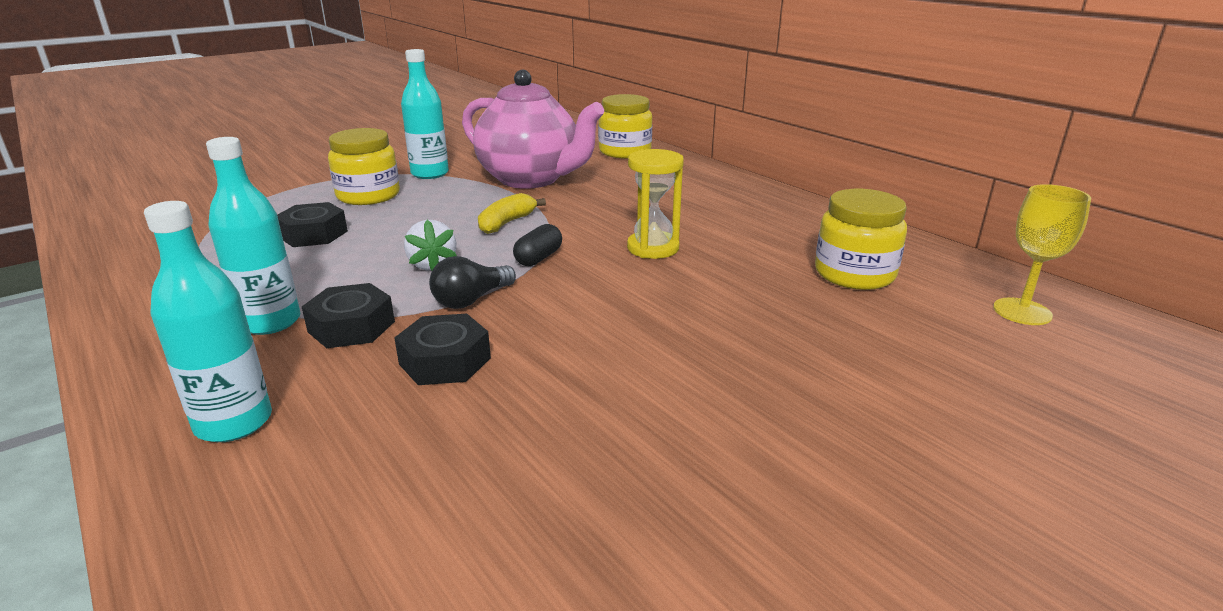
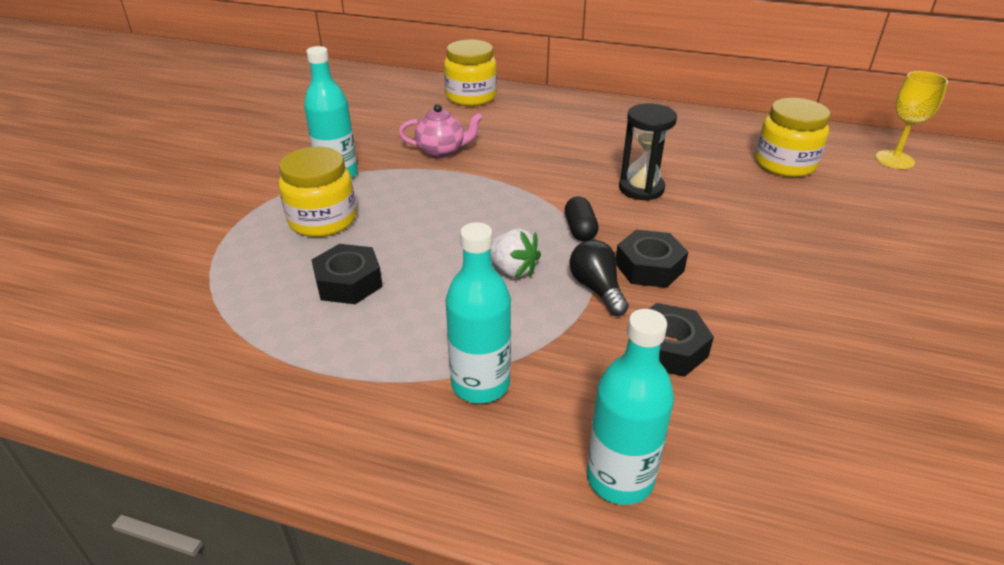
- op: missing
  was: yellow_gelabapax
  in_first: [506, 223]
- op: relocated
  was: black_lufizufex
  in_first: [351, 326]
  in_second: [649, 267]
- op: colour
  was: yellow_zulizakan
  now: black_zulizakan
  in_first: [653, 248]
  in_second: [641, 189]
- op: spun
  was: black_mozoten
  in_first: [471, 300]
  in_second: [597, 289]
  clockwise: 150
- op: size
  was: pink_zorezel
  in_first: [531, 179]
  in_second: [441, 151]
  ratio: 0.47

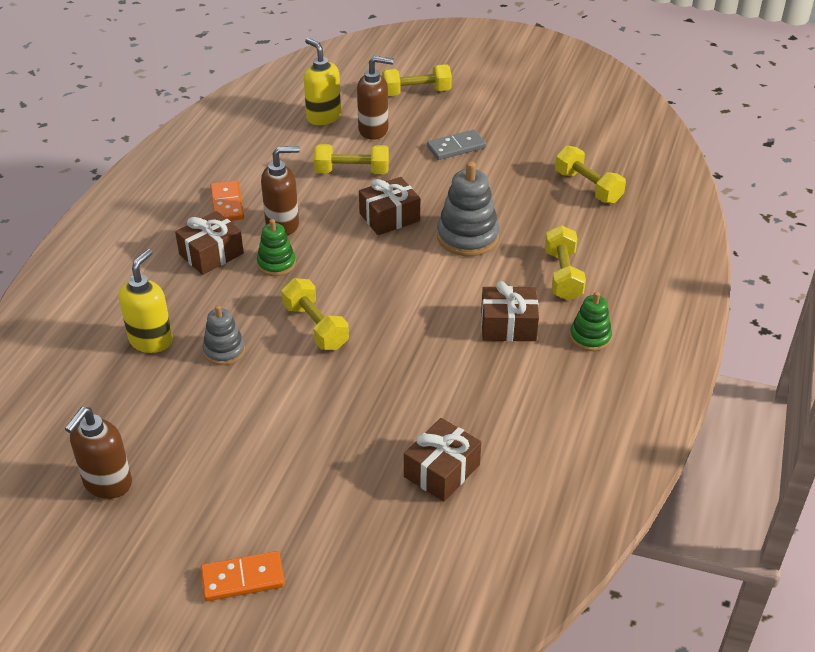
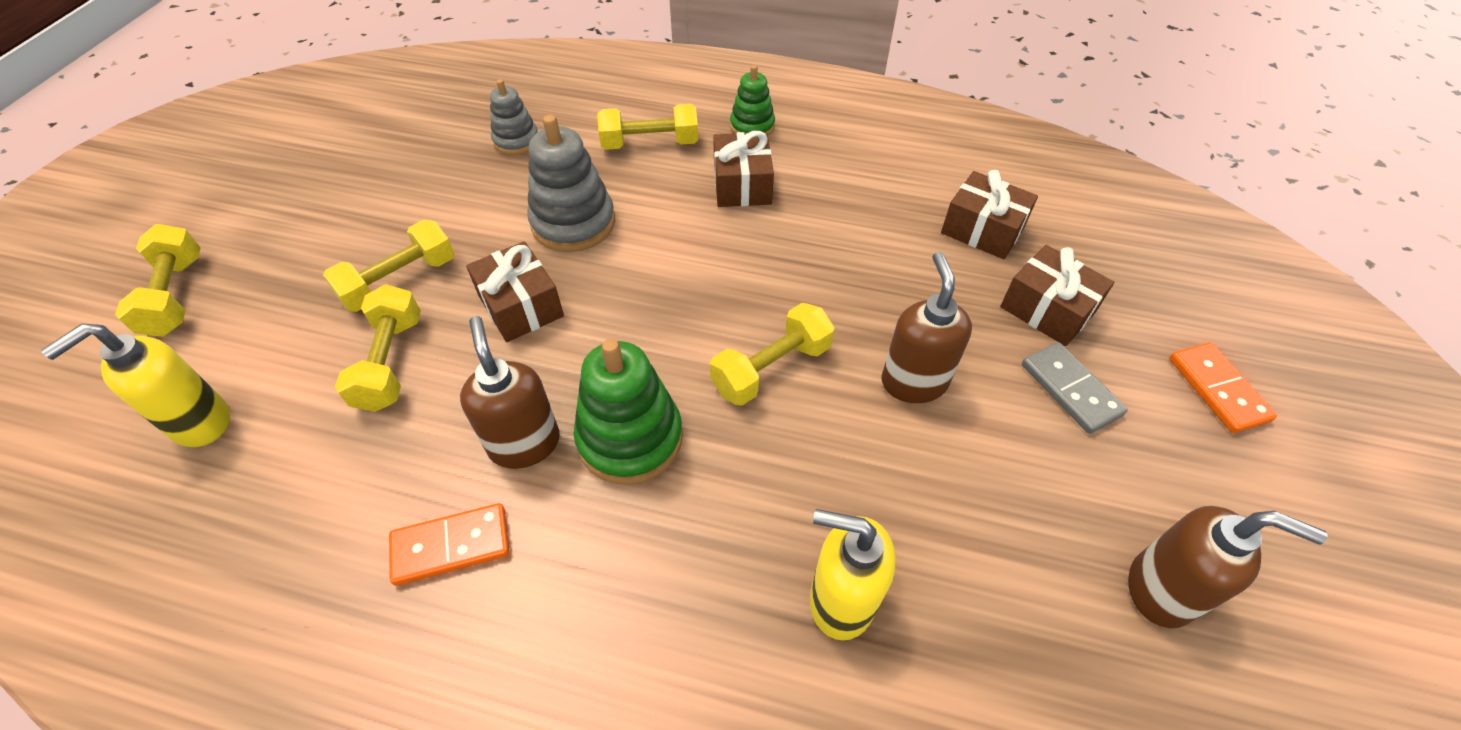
- op: relocated
  was: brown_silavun
  in_first: [211, 254]
  in_second: [1047, 309]
- op: relocated
  was: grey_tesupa
  in_first: [224, 351]
  in_second: [516, 141]
- op: relocated
  was: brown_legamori
  in_first: [374, 130]
  in_second: [913, 382]
- op: relocated
  was: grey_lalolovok
  in_first: [456, 147]
  in_second: [1070, 389]
- op: relocated
  was: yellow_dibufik
  in_first: [588, 187]
  in_second: [400, 281]
- op: size
  was: green_tesupa
  in_first: [276, 264]
  in_second: [630, 438]
  ratio: 1.65

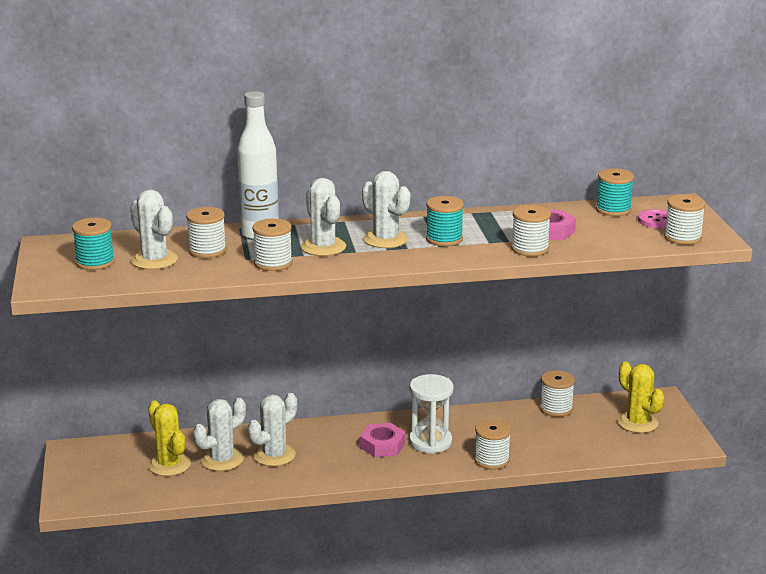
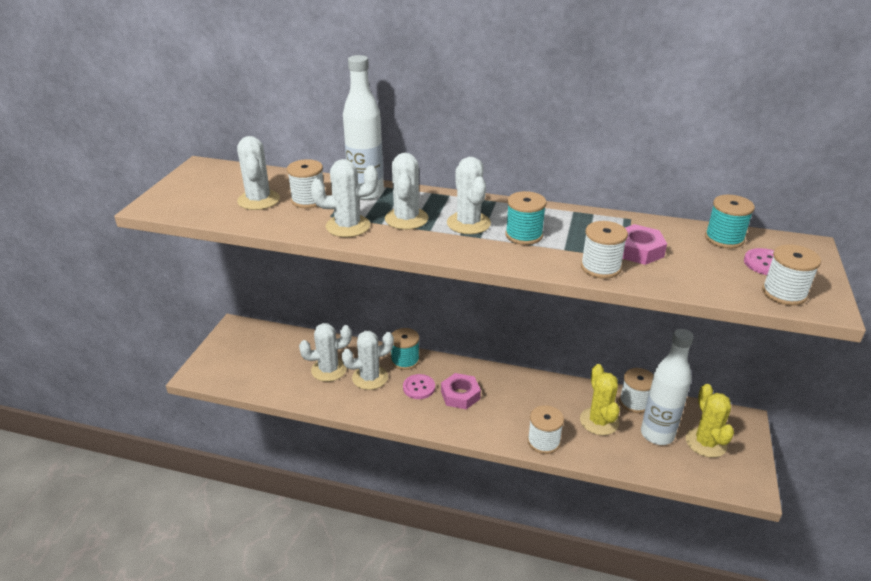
- op: missing
  was: white_zulizakan
  in_first: [430, 442]
- op: appeared
  now: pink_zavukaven
  in_second: [419, 387]
- op: appeared
  now: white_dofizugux
  in_second: [657, 434]
- op: relocated
  was: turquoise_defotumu
  in_first: [95, 262]
  in_second: [405, 360]
- op: relocated
  was: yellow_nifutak
  in_first: [169, 465]
  in_second: [599, 421]
- op: exchanged
  was: white_defotumu
  now: white_nifutak
  in_first: [273, 263]
  in_second: [348, 226]

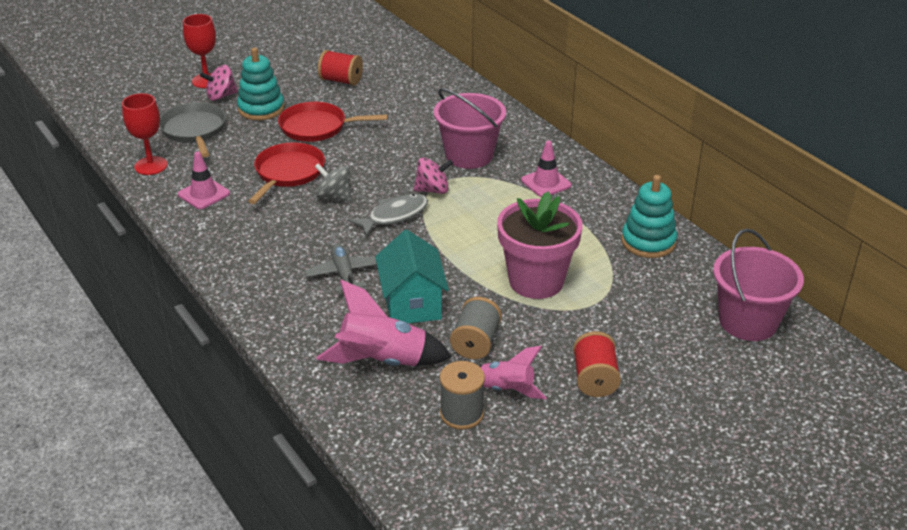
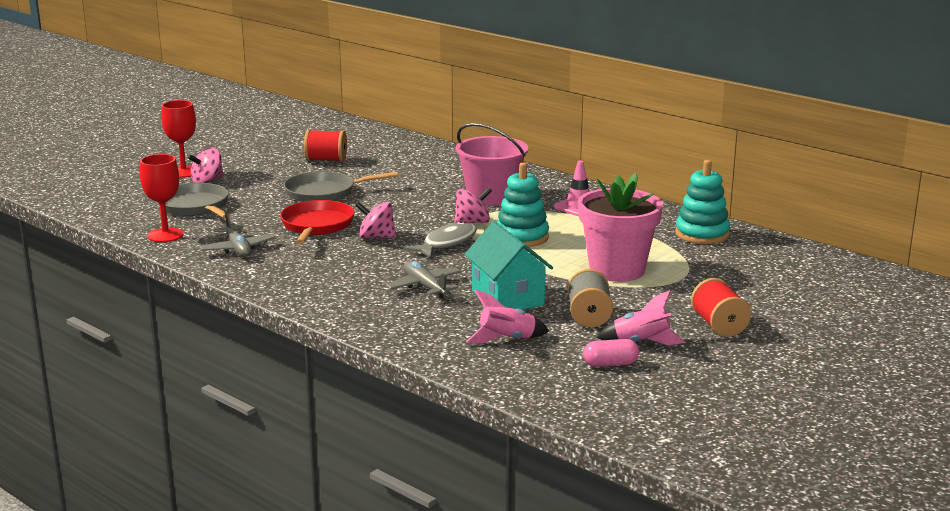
- op: missing
  was: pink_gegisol
  in_first: [748, 322]
- op: relocated
  was: turquoise_tesupa
  in_first: [261, 109]
  in_second: [522, 237]
- op: exchanged
  was: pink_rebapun
  now: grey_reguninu
  in_first: [204, 194]
  in_second: [237, 249]
- op: exchanged
  was: grey_defotumu
  now: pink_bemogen
  in_first: [462, 414]
  in_second: [610, 364]
- op: colour
  was: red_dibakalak
  now: grey_dibakalak
  in_first: [317, 127]
  in_second: [324, 193]
- op: colour
  was: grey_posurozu
  now: pink_posurozu
  in_first: [334, 197]
  in_second: [376, 237]
- op: size
  was: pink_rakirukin
  in_first: [382, 361]
  in_second: [507, 339]
  ratio: 0.62

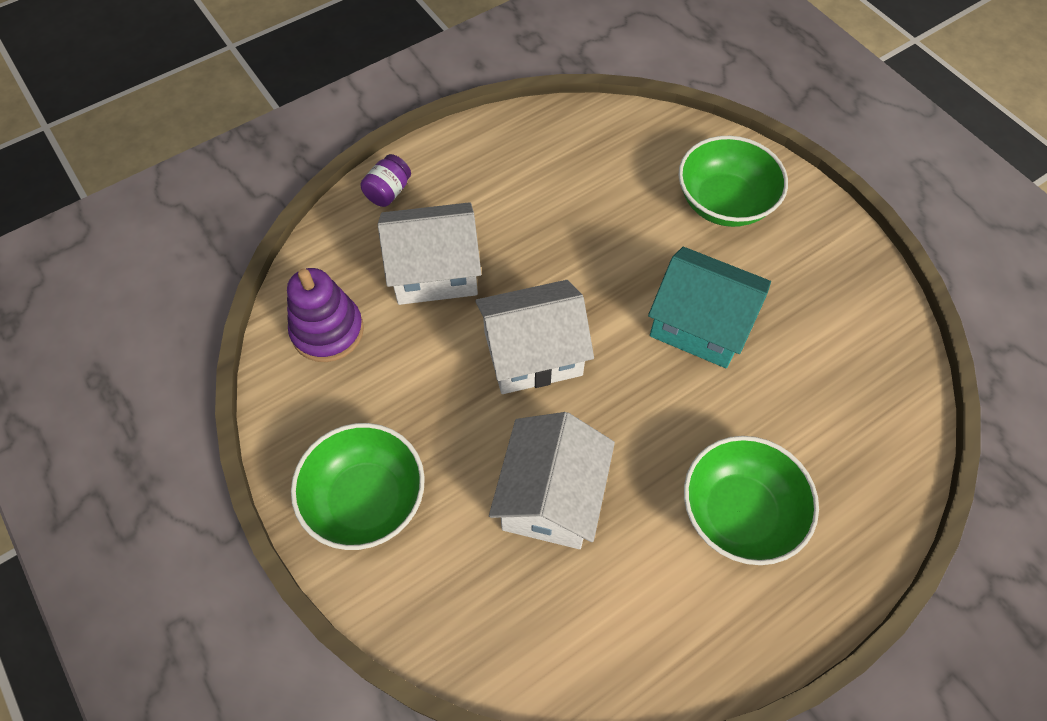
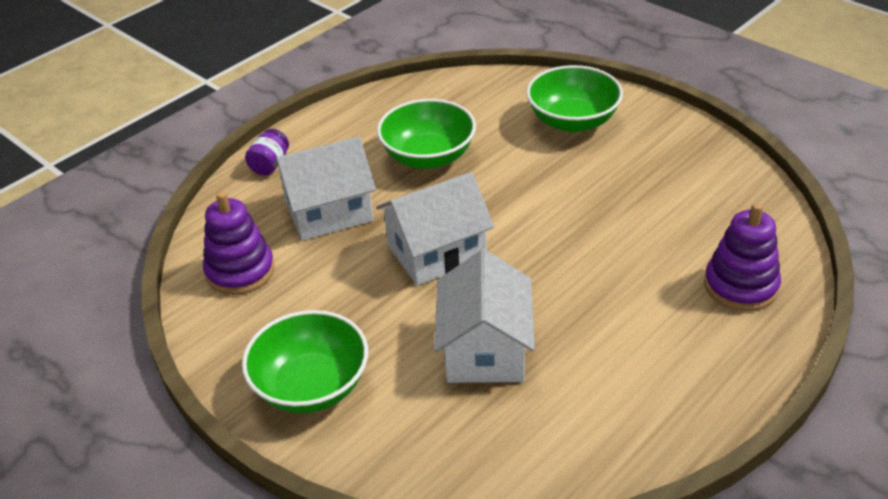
- op: missing
  was: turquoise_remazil
  in_first: [700, 324]
- op: appeared
  now: purple_tesupa
  in_second: [740, 286]
- op: relocated
  was: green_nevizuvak
  in_first: [739, 513]
  in_second: [428, 156]

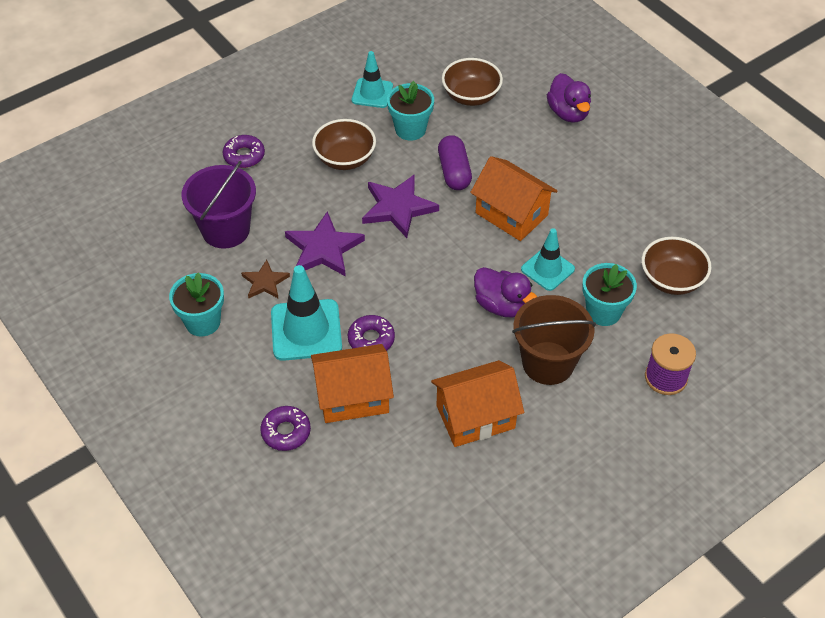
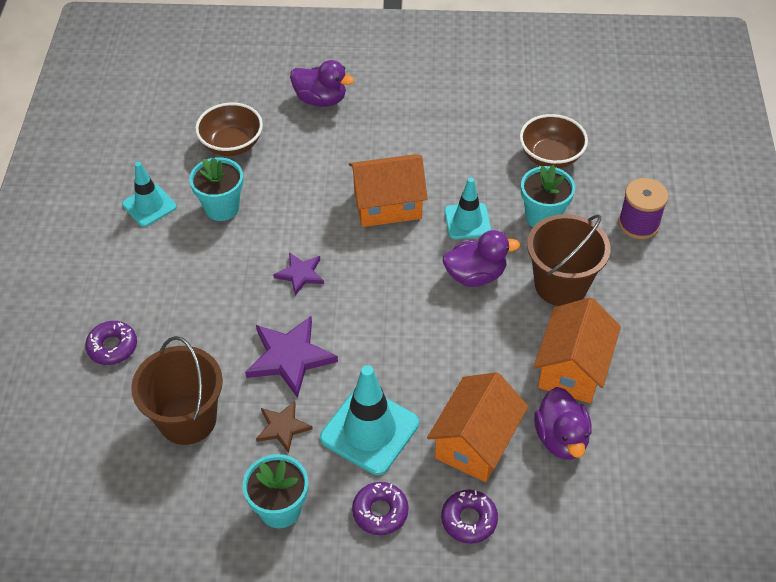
- op: missing
  was: brown_nevizuvak
  in_first: [345, 159]
- op: missing
  was: purple_bemogen
  in_first: [454, 172]
- op: appeared
  now: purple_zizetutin
  in_second: [561, 438]
- op: relocated
  was: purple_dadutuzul
  in_first: [371, 339]
  in_second: [380, 512]
- op: colour
  was: purple_gegisol
  now: brown_gegisol
  in_first: [226, 230]
  in_second: [187, 419]
- op: size
  was: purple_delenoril
  in_first: [398, 208]
  in_second: [300, 274]
  ratio: 0.59

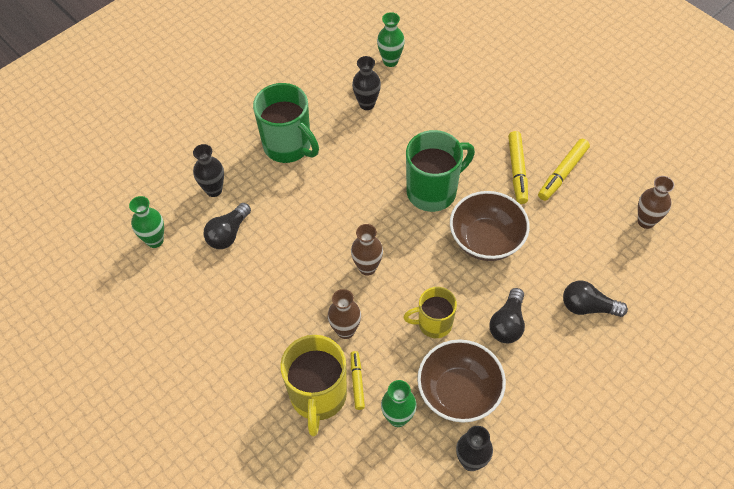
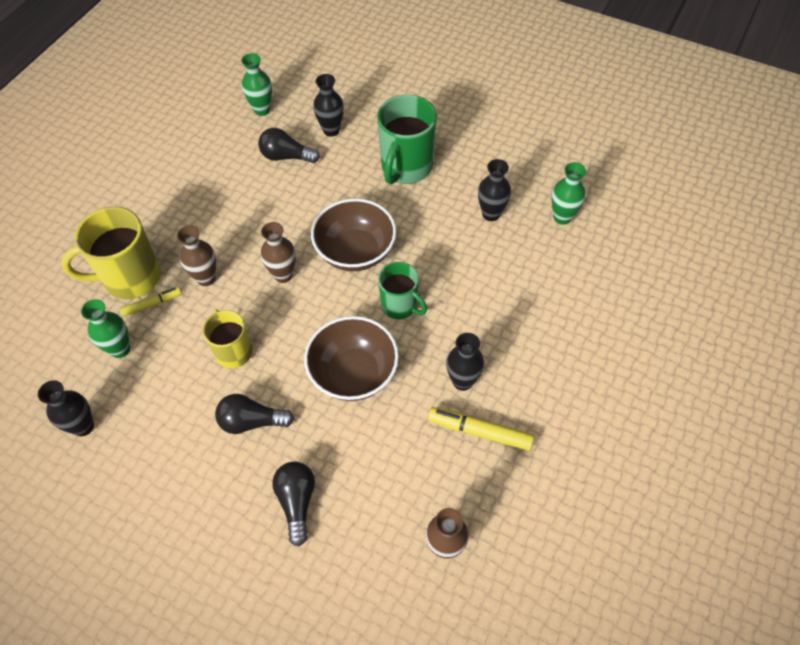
- op: relocated
  was: brown_nevizuvak
  in_first: [458, 392]
  in_second: [355, 252]
- op: exchanged
  was: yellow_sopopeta
  now: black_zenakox
  in_first: [517, 171]
  in_second: [462, 381]
- op: size
  was: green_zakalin
  in_first: [433, 191]
  in_second: [400, 305]
  ratio: 0.62

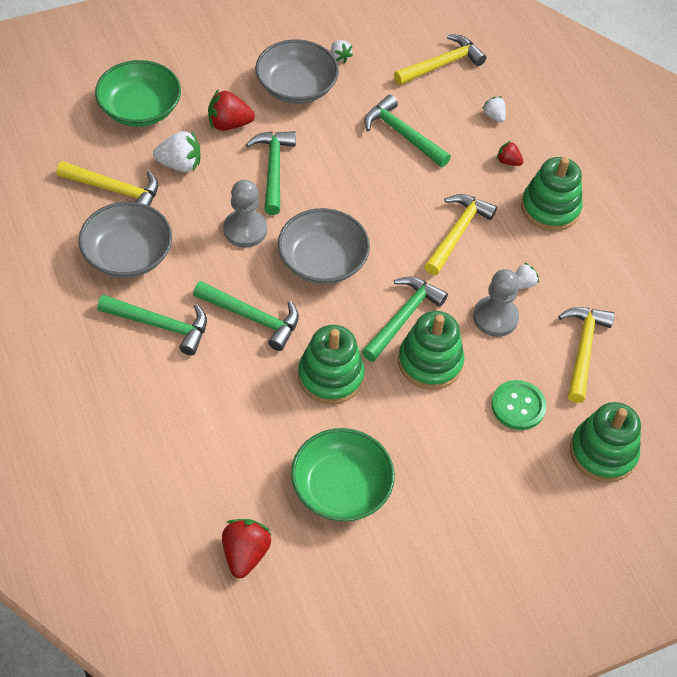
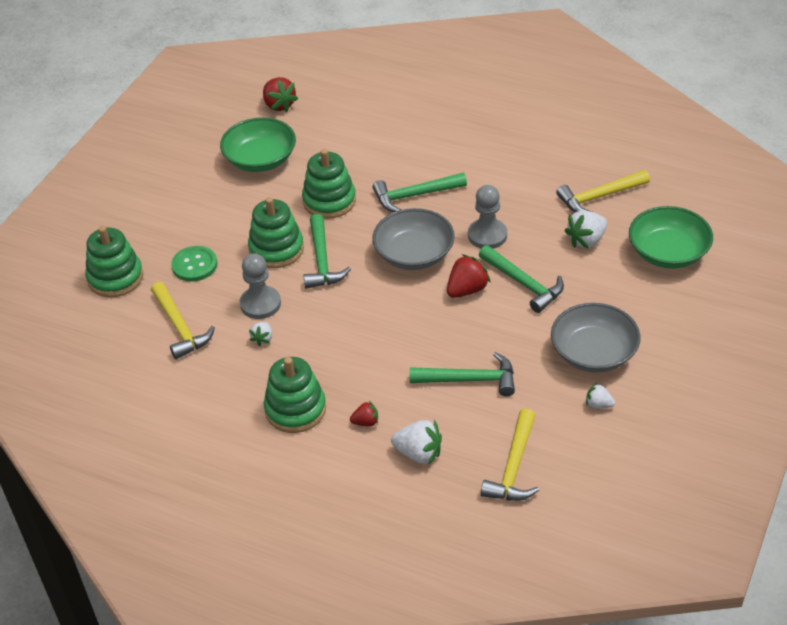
- op: missing
  was: grey_nevizuvak
  in_first: [128, 255]
- op: missing
  was: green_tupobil
  in_first: [160, 325]
- op: missing
  was: yellow_tupobil
  in_first: [457, 233]
- op: relocated
  was: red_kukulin
  in_first: [229, 124]
  in_second: [467, 290]
- op: size
  was: white_kukulin
  in_first: [494, 116]
  in_second: [419, 453]
  ratio: 1.73

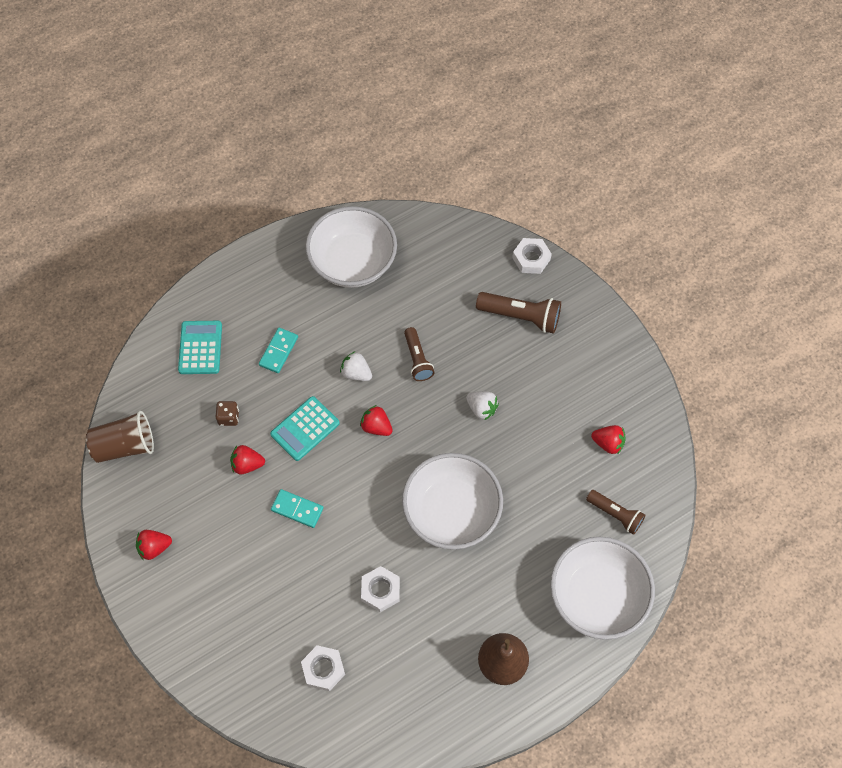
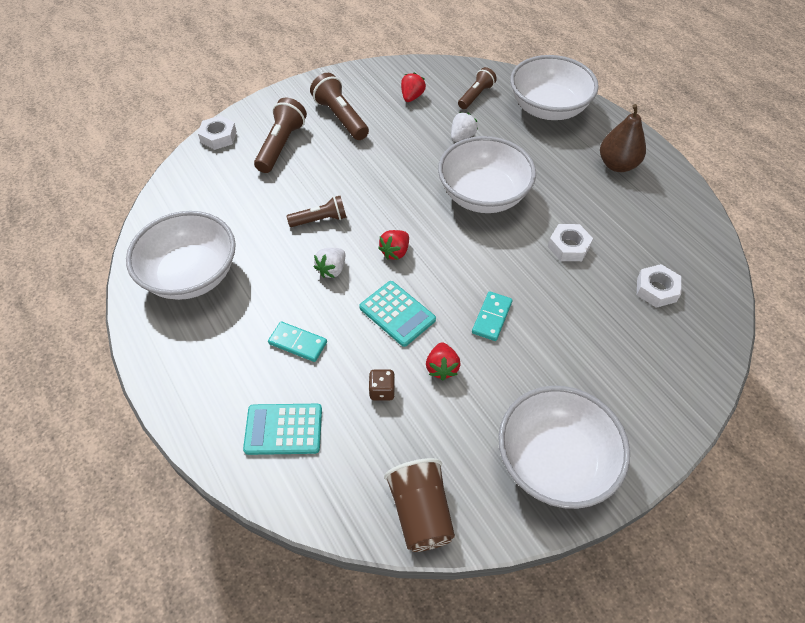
- op: appeared
  now: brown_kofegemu
  in_second: [340, 117]
- op: relocated
  was: white_kukulin
  in_first: [481, 408]
  in_second: [462, 136]
- op: exchanged
  was: red_kukulin
  now: white_nevizuvak
  in_first: [154, 547]
  in_second: [554, 462]

